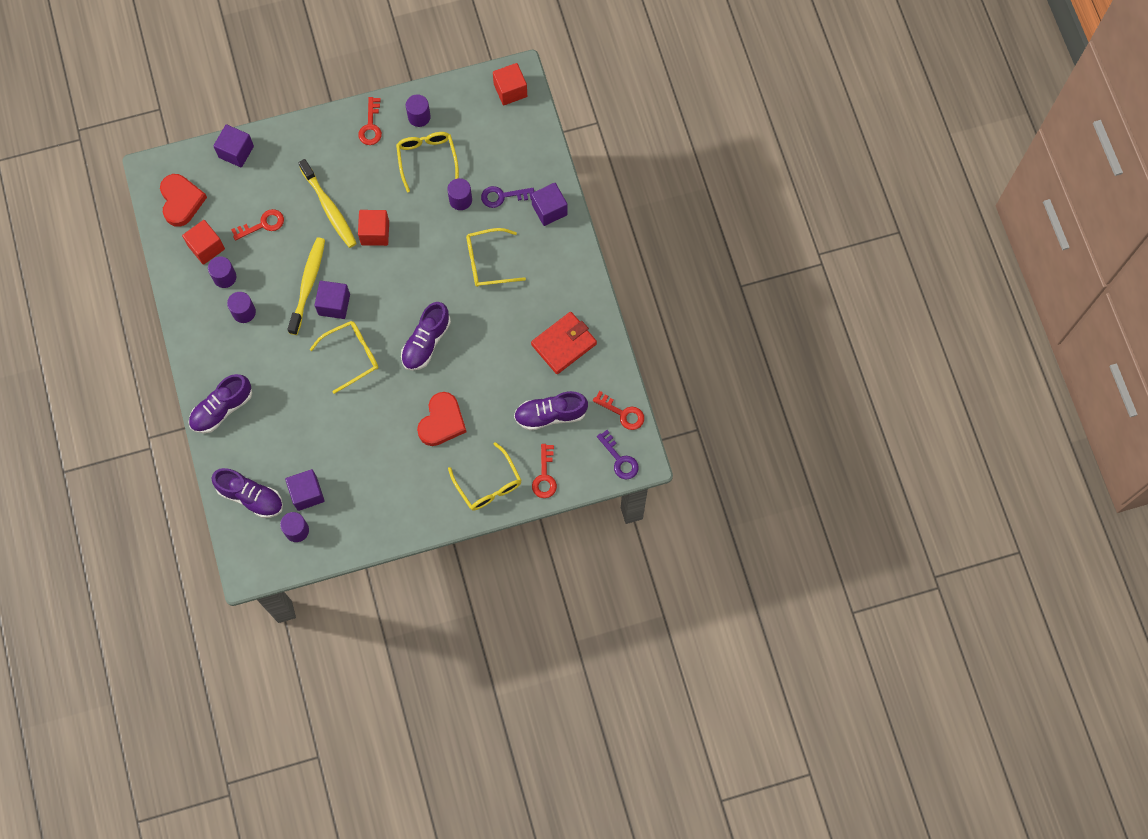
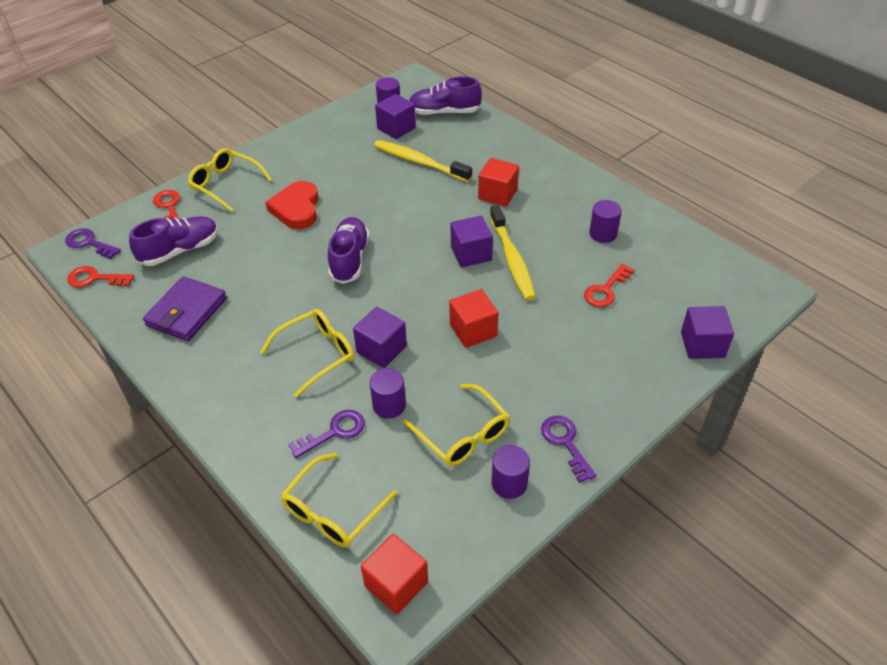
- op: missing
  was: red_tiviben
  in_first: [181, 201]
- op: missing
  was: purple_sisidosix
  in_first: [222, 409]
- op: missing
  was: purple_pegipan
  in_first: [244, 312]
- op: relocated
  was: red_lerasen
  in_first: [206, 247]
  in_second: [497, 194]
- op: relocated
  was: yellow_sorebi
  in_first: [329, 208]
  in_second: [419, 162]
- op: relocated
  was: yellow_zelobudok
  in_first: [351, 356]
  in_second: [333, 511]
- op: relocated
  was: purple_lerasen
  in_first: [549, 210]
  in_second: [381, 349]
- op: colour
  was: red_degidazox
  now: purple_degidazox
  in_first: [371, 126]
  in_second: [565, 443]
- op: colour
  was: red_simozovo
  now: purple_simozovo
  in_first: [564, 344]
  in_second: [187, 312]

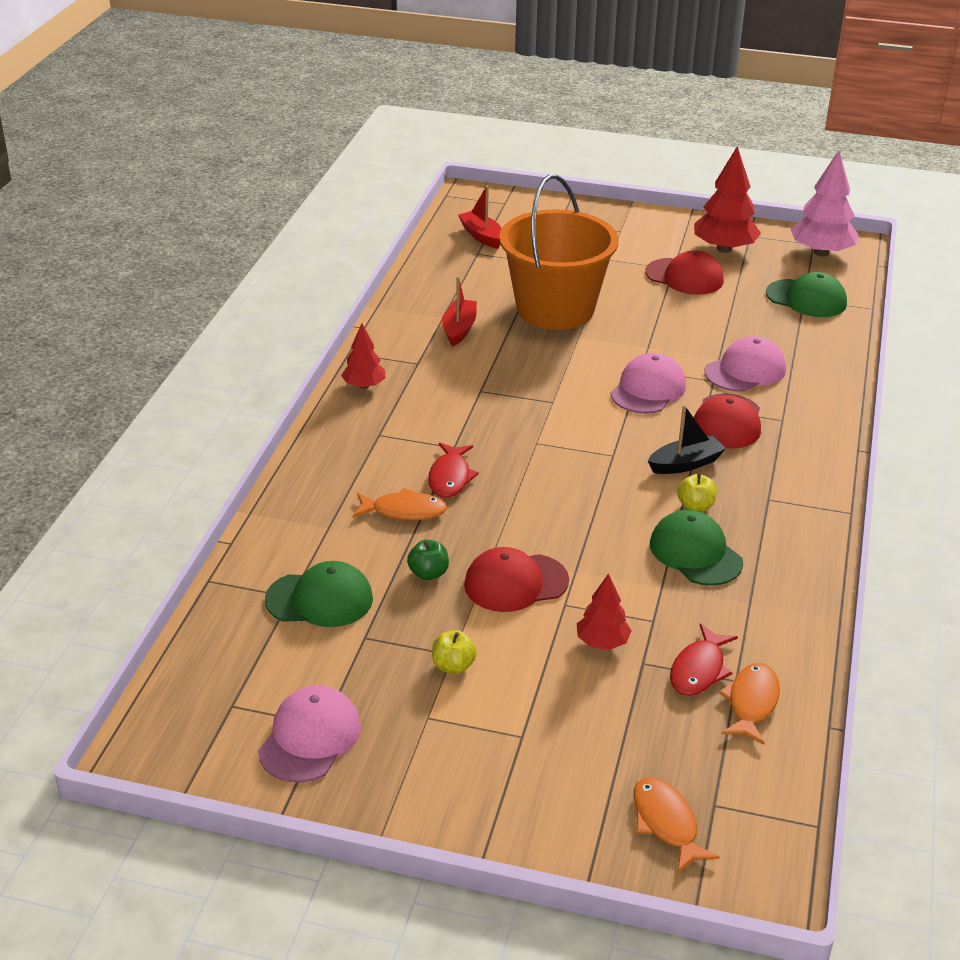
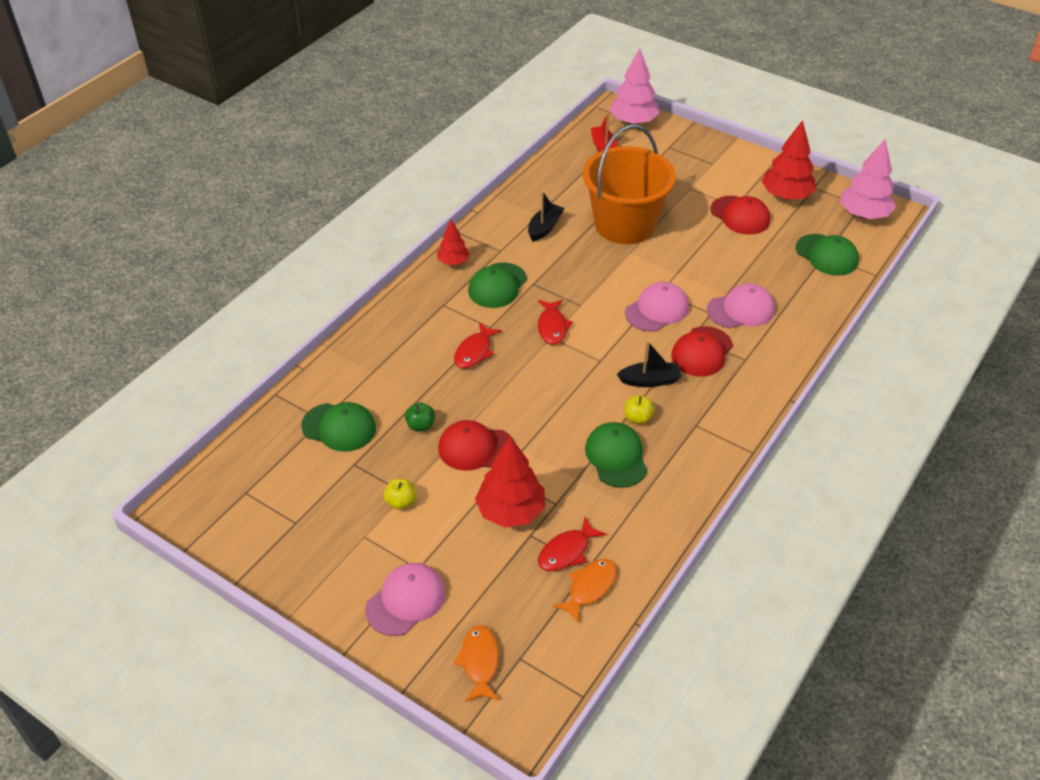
- op: missing
  was: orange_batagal
  in_first: [404, 511]
- op: appeared
  now: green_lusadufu
  in_second: [497, 286]
- op: appeared
  now: red_batagal
  in_second: [552, 327]
- op: appeared
  now: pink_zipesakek
  in_second: [633, 122]
- op: relocated
  was: pink_lusadufu
  in_first: [310, 738]
  in_second: [406, 601]
- op: colour
  was: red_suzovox
  now: black_suzovox
  in_first: [459, 329]
  in_second: [545, 228]
- op: size
  was: red_zipesakek
  in_first: [602, 642]
  in_second: [511, 511]
  ratio: 1.74

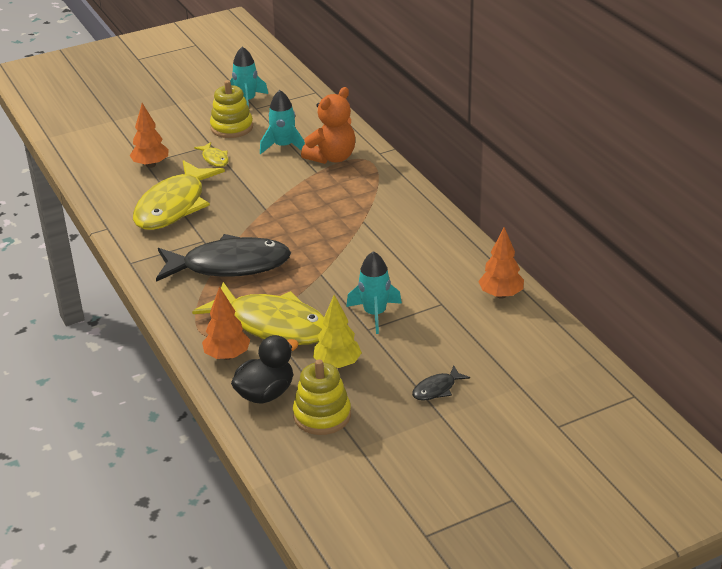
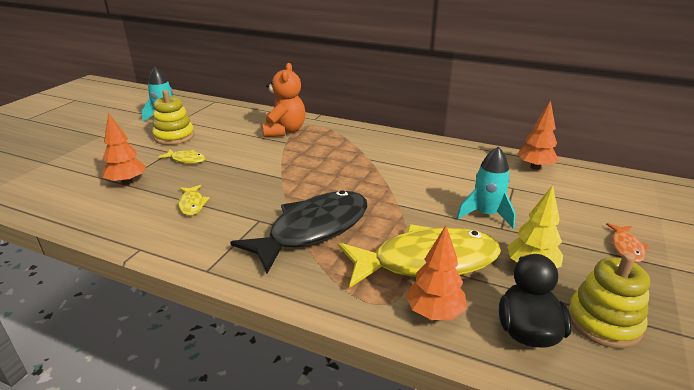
- op: missing
  was: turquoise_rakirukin
  in_first: [283, 146]
- op: colour
  was: black_batagal
  now: orange_batagal
  in_first: [437, 389]
  in_second: [626, 247]
- op: size
  was: yellow_batagal
  in_first: [174, 206]
  in_second: [192, 204]
  ratio: 0.42

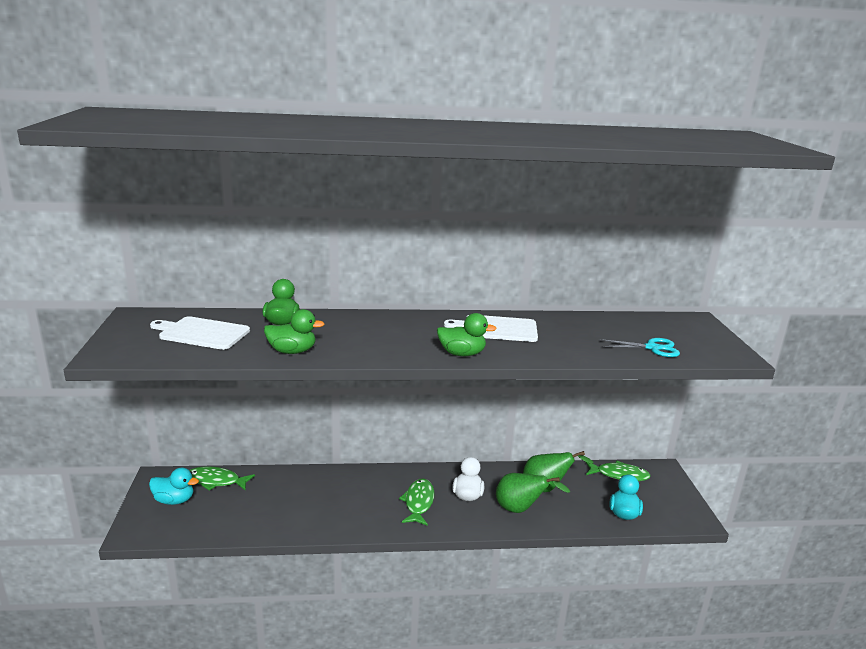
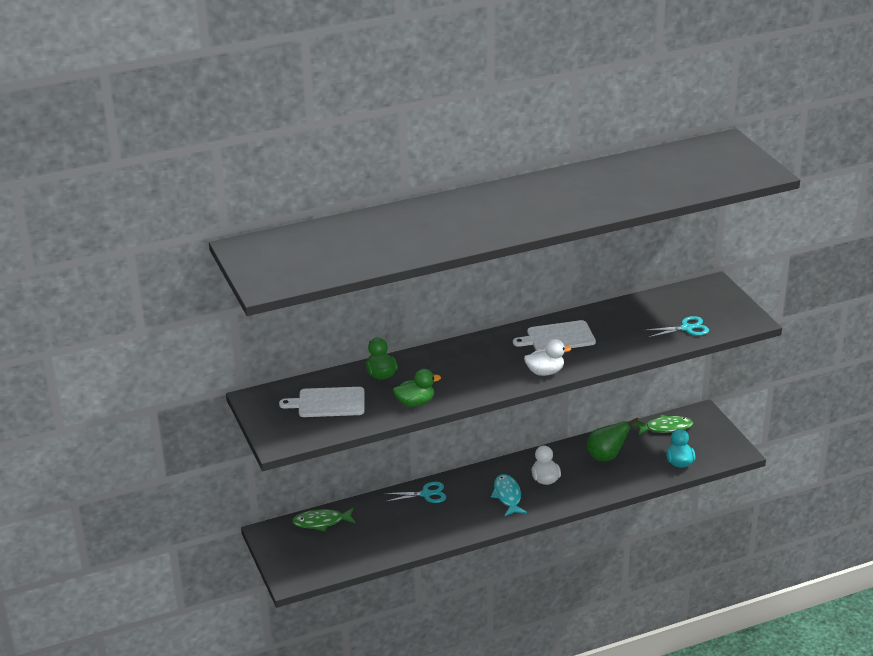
- op: missing
  was: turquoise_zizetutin
  in_first: [174, 500]
- op: missing
  was: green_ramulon
  in_first: [520, 509]
- op: appeared
  now: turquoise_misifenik
  in_second: [426, 494]
- op: colour
  was: green_batagal
  now: turquoise_batagal
  in_first: [418, 502]
  in_second: [507, 496]
- op: colour
  was: green_zizetutin
  now: white_zizetutin
  in_first: [462, 354]
  in_second: [545, 372]

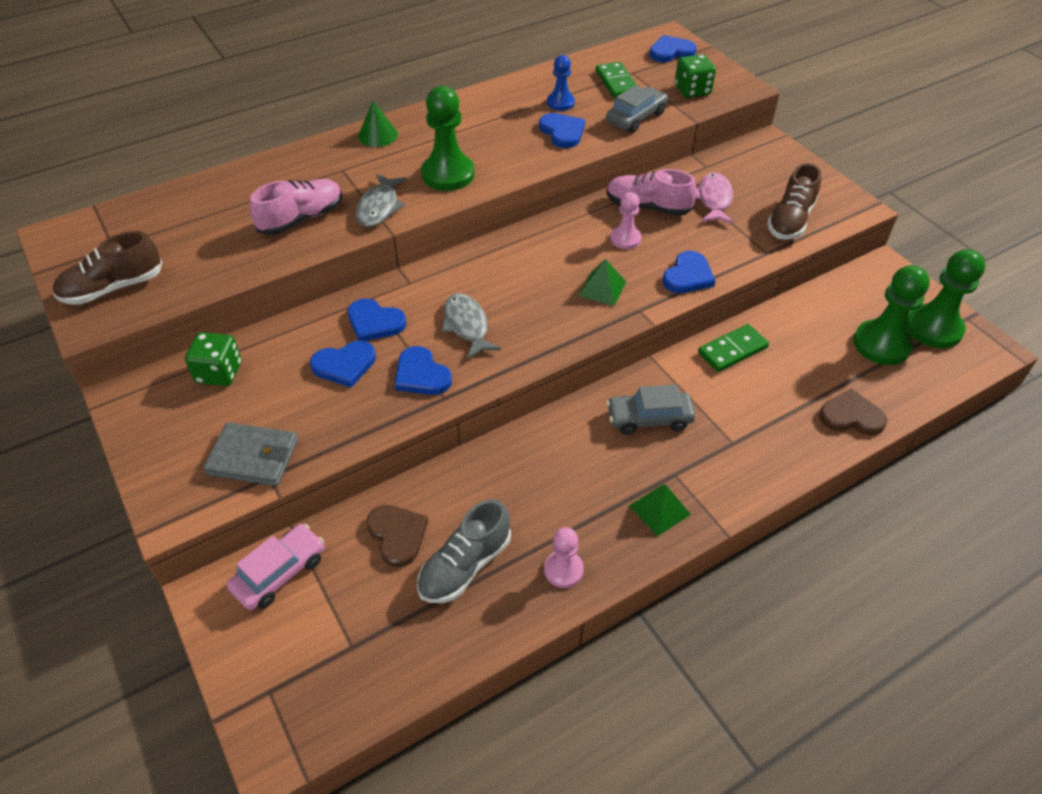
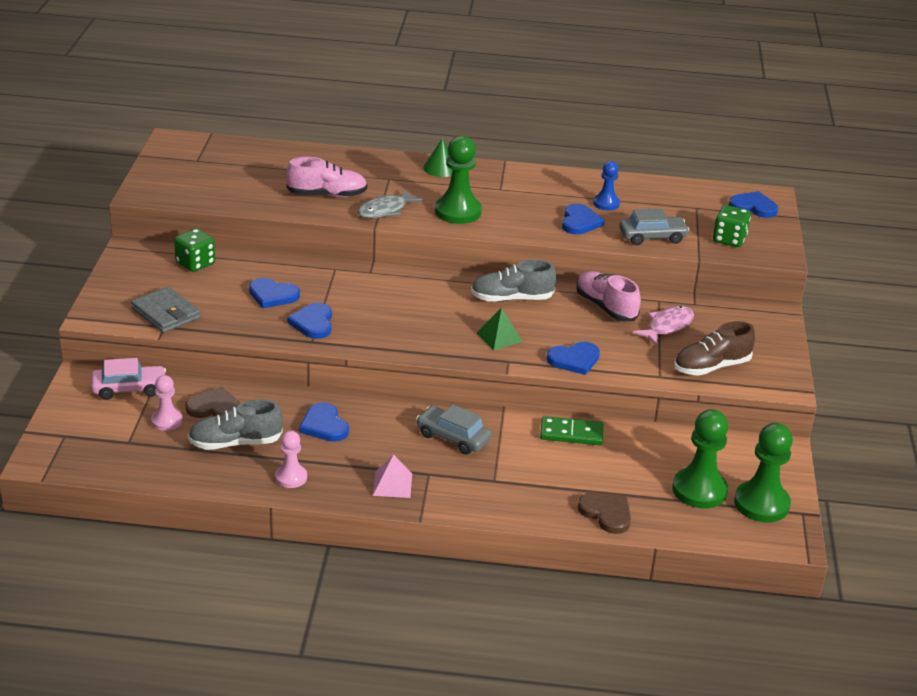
- op: missing
  was: brown_sisidosix
  in_first: [113, 288]
- op: missing
  was: grey_batagal
  in_first: [467, 326]
- op: missing
  was: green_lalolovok
  in_first: [616, 83]
- op: appeared
  now: grey_sisidosix
  in_second: [511, 298]
- op: relocated
  was: blue_tiviben
  in_first: [374, 322]
  in_second: [324, 425]
- op: relocated
  was: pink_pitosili
  in_first: [625, 239]
  in_second: [167, 421]
- op: colour
  was: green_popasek
  now: pink_popasek
  in_first: [659, 510]
  in_second: [392, 484]
- op: spun
  was: brown_tiviben
  in_first: [397, 535]
  in_second: [214, 408]
  clockwise: -90

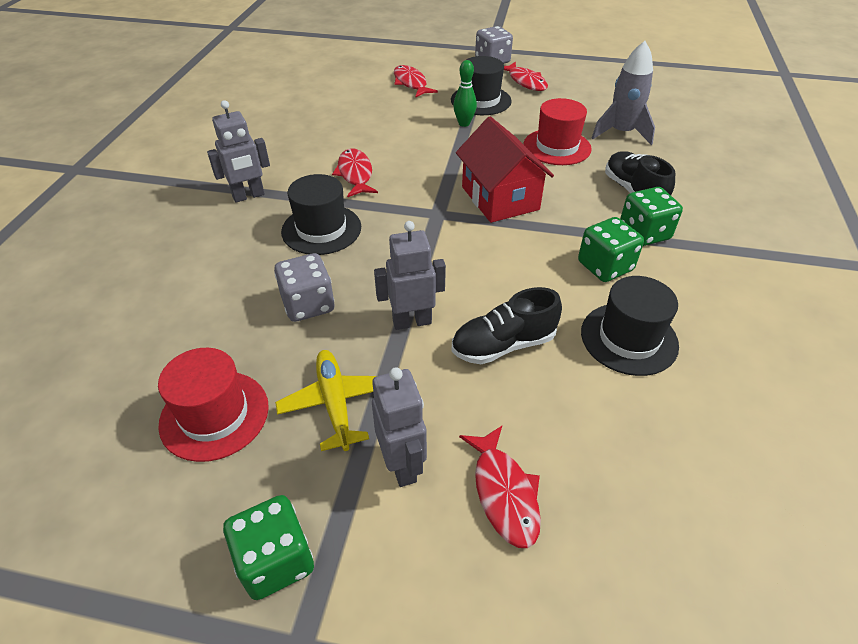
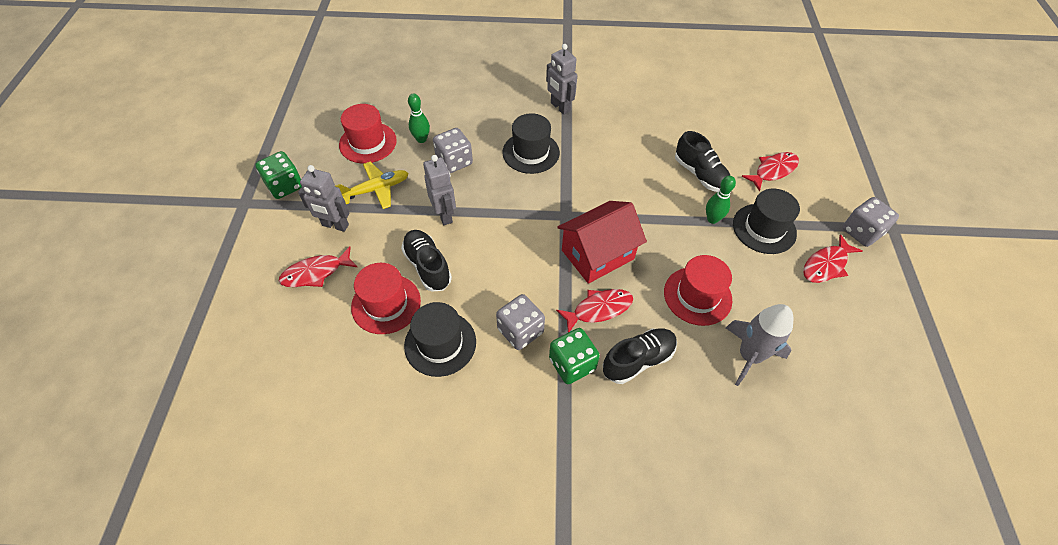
- op: appeared
  now: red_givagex
  in_second: [386, 304]
- op: appeared
  now: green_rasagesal
  in_second: [421, 139]
- op: appeared
  now: black_sisidosix
  in_second: [700, 174]
- op: relocated
  was: red_batagal
  in_first: [355, 174]
  in_second: [598, 309]
- op: colour
  was: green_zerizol
  now: grey_zerizol
  in_first: [605, 266]
  in_second: [520, 331]
- op: spun
  was: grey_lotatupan
  in_first: [402, 465]
  in_second: [335, 225]
  clockwise: 45

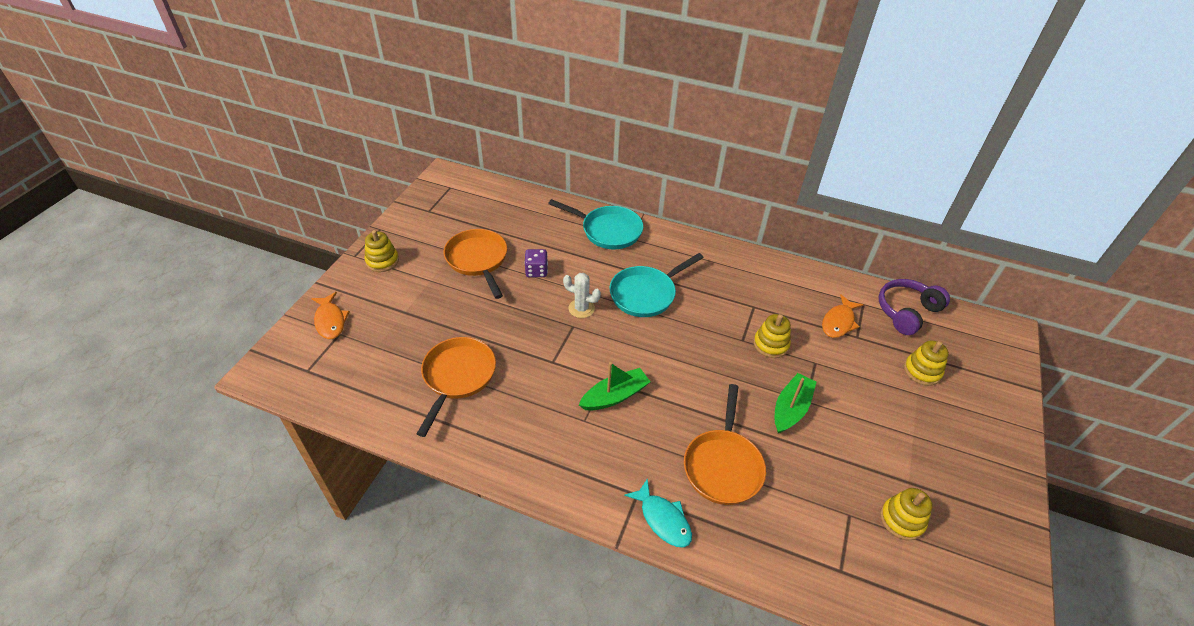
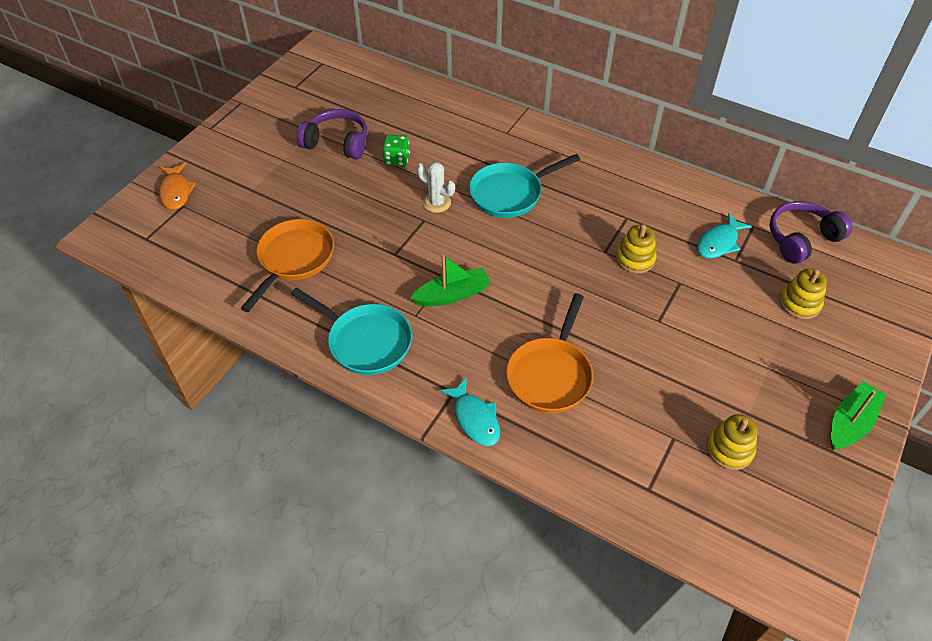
- op: missing
  was: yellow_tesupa
  in_first: [382, 261]
- op: relocated
  was: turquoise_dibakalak
  in_first: [608, 230]
  in_second: [365, 341]
- op: relocated
  was: green_suzovox
  in_first: [791, 409]
  in_second: [850, 423]
- op: exchanged
  was: orange_dibakalak
  now: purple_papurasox
  in_first: [478, 260]
  in_second: [337, 143]
- op: colour
  was: purple_zerizol
  now: green_zerizol
  in_first: [536, 271]
  in_second: [397, 160]
- op: colour
  was: orange_batagal
  now: turquoise_batagal
  in_first: [838, 322]
  in_second: [719, 243]

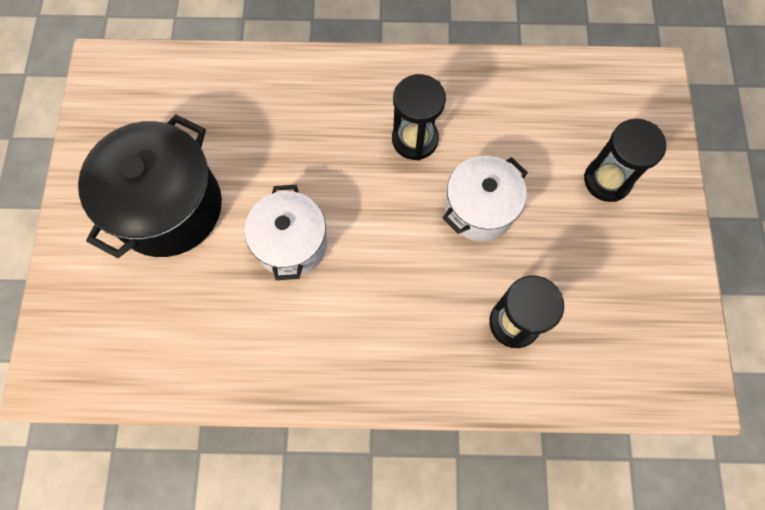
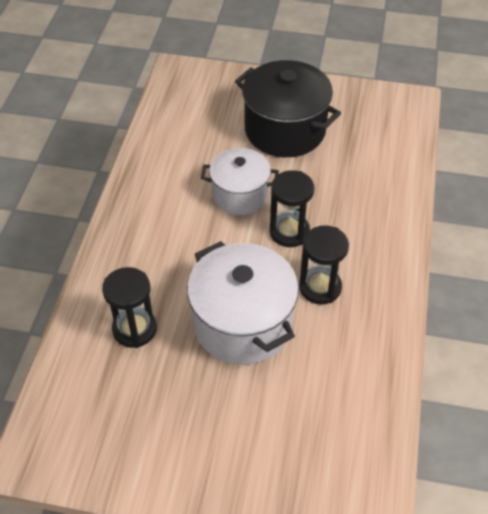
- op: relocated
  was: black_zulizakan
  in_first: [607, 180]
  in_second: [289, 232]
- op: size
  was: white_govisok
  in_first: [479, 209]
  in_second: [242, 323]
  ratio: 1.55

